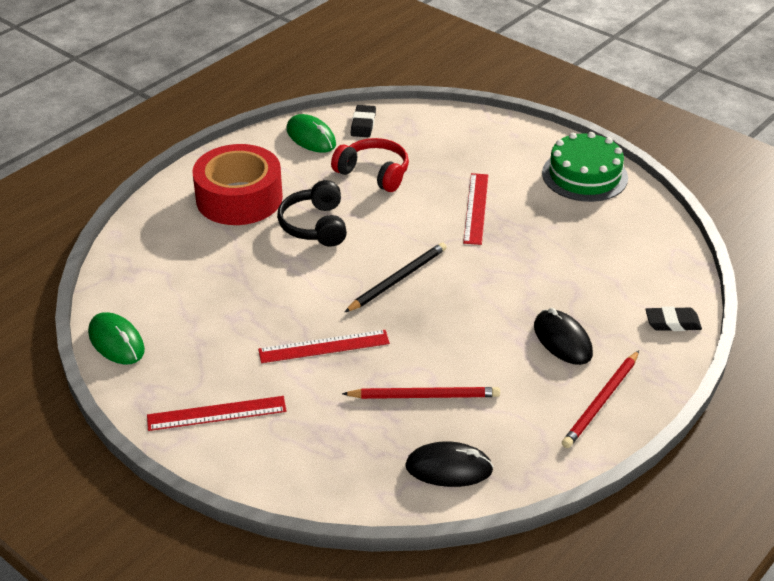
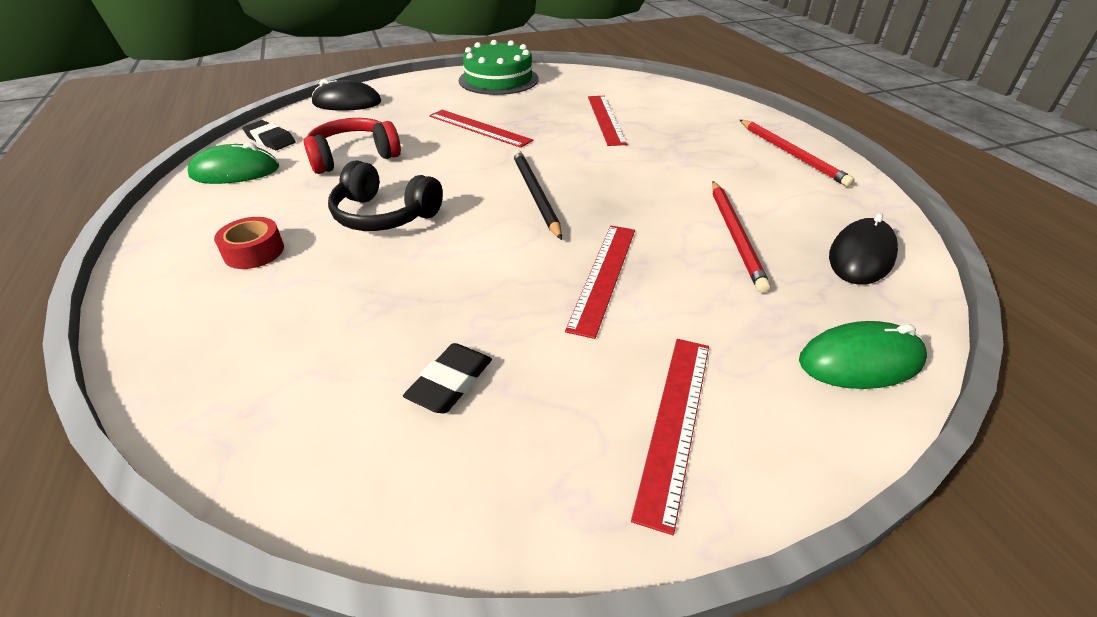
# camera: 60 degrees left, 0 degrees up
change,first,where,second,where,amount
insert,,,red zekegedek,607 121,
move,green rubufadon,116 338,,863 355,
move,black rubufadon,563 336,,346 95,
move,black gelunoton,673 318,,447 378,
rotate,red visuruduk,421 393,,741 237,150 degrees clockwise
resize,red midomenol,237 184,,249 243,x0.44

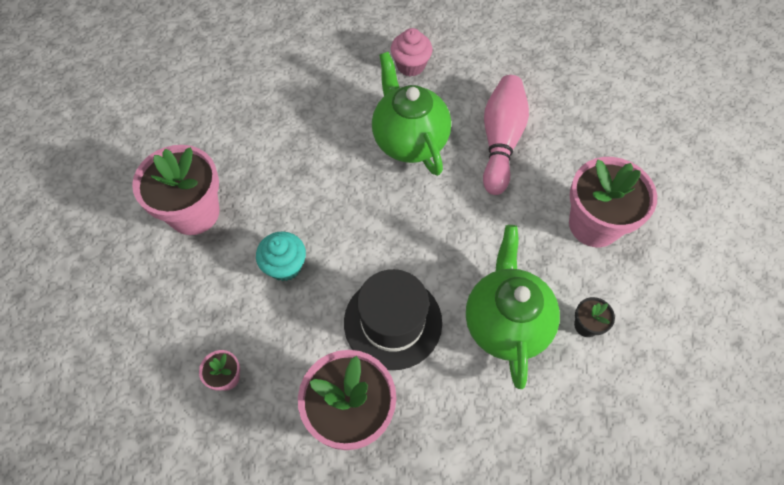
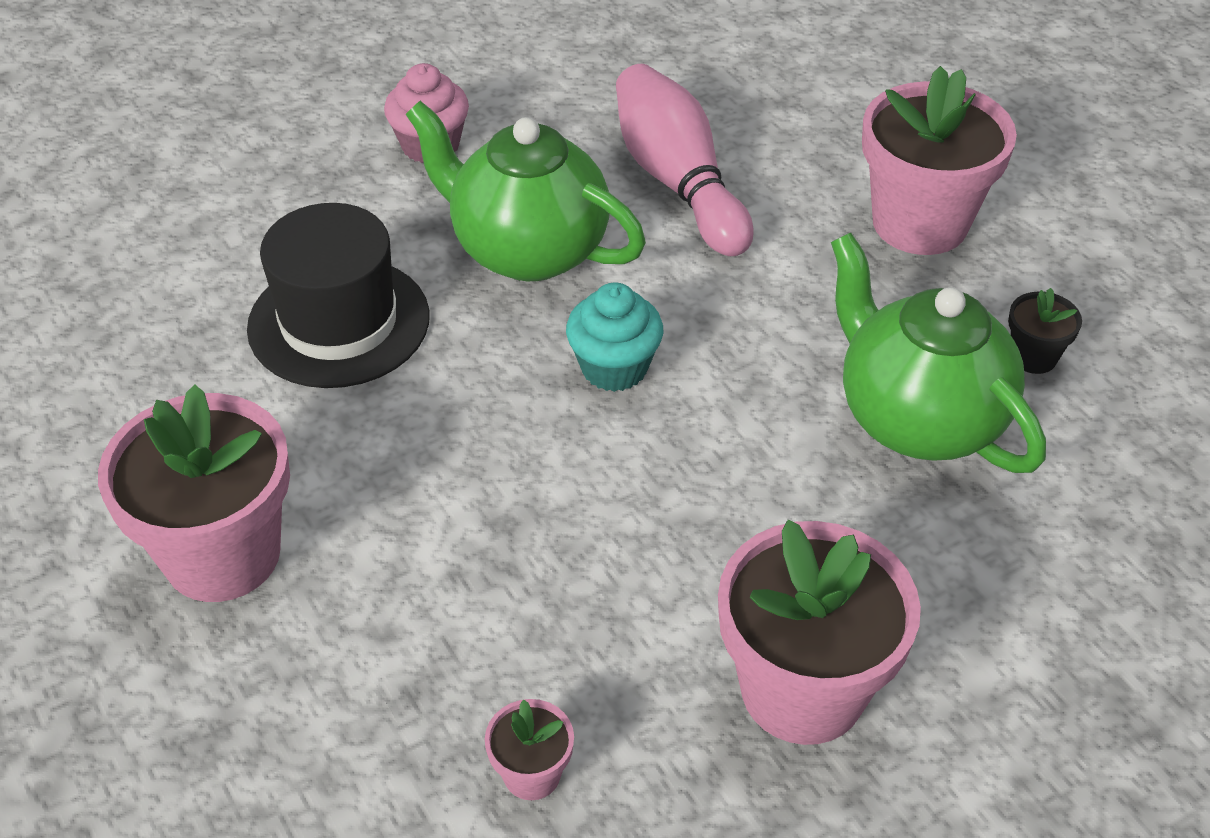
# camera: 35 degrees left, 15 degrees down
change,first,where,second,where,amount
move,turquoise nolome,281 256,,614 337,
move,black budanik,393 319,,338 295,

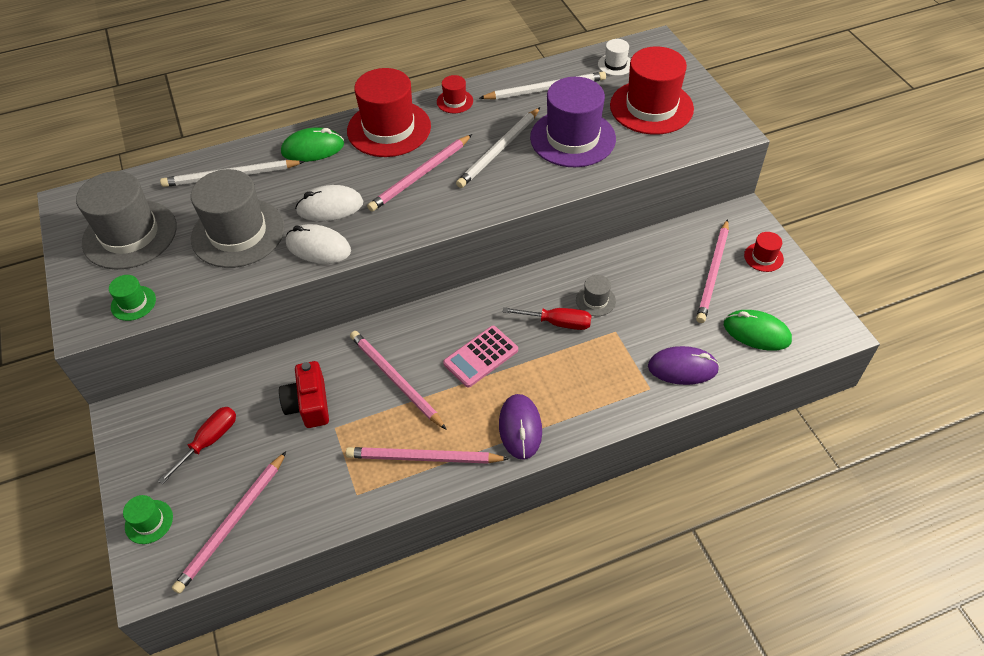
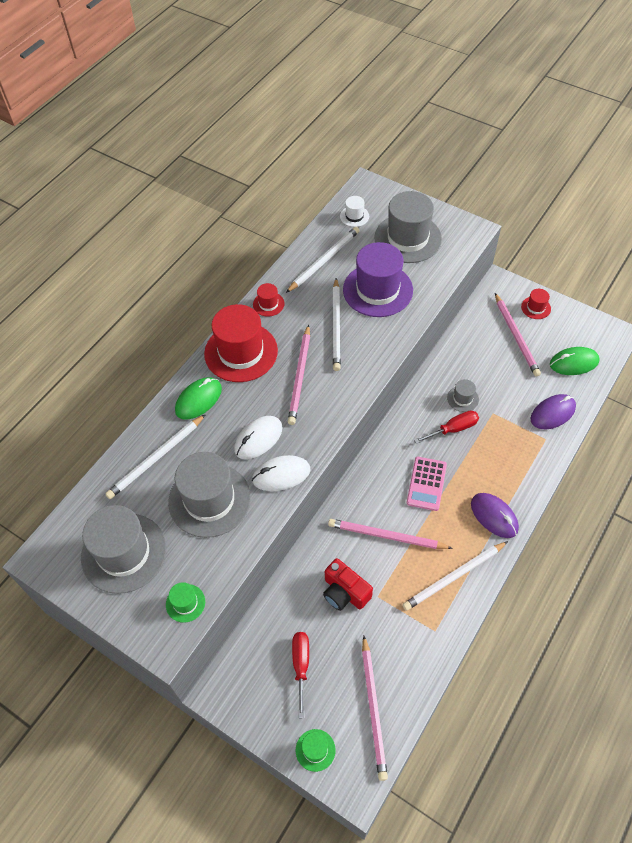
# camera: 35 degrees left, 5 degrees up
change,first,where,second,where,amount
recolor,pink visuruduk,427 455,white visuruduk,455 576,
recolor,red budanik,652 90,grey budanik,408 227,

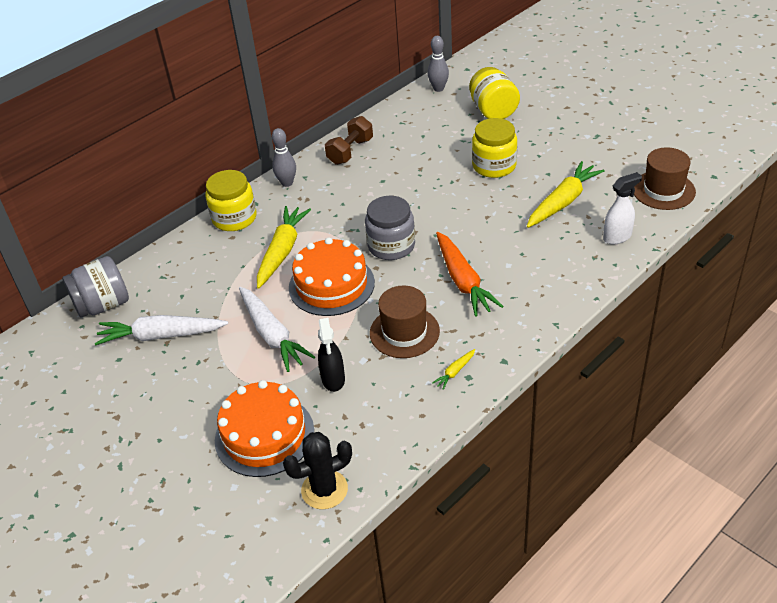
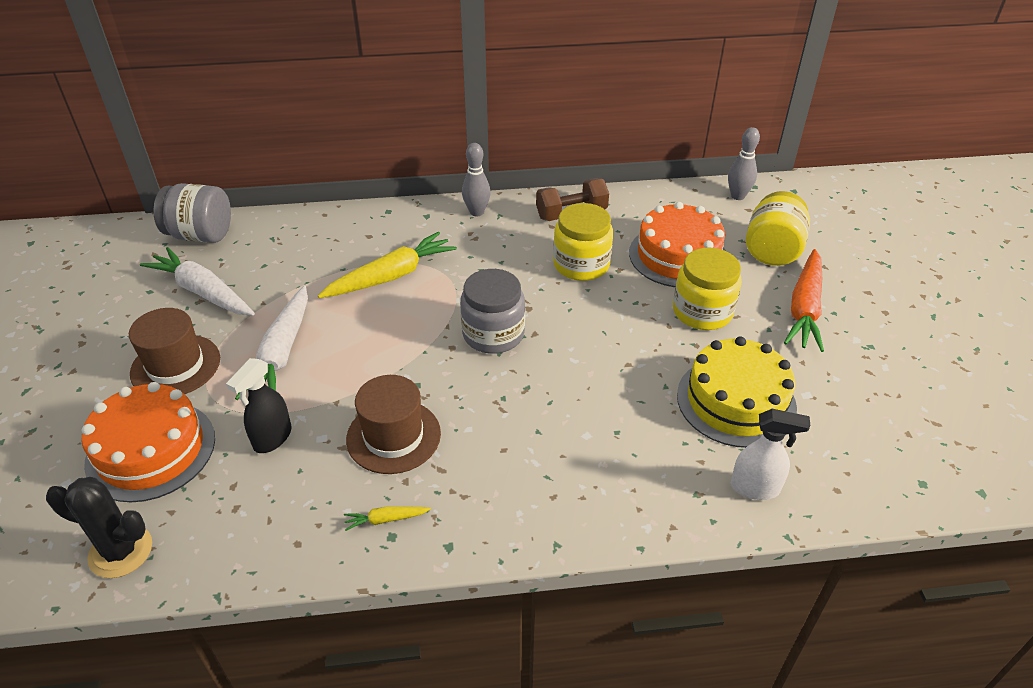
# camera: 35 degrees right, 0 degrees up
change,first,where,second,where,amount
move,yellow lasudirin,231 200,,583 242,
move,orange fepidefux,332 277,,677 244,
move,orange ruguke,469 274,,804 300,
move,brown budanik,665 178,,174 351,
replace,yellow ruguke,566 194,yellow fepidefux,737 392,

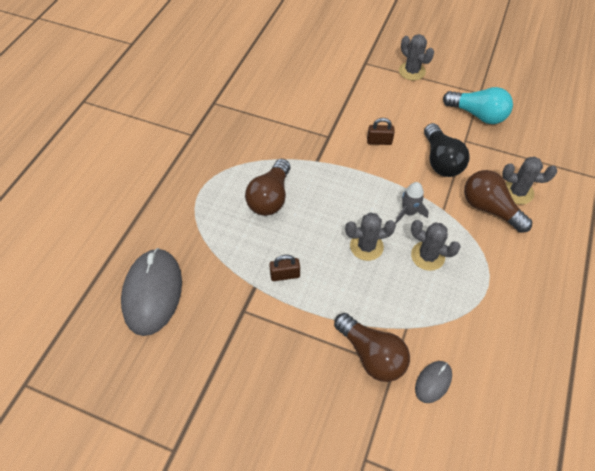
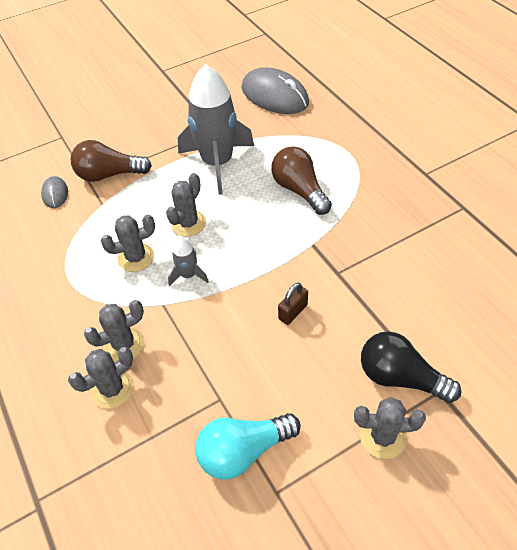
# camera: 130 degrees right, 5 degrees down
change,first,where,second,where,amount
move,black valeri,447 150,,411 367,
replace,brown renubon,284 268,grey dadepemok,216 129,
replace,brown valeri,498 201,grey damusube,114 331,

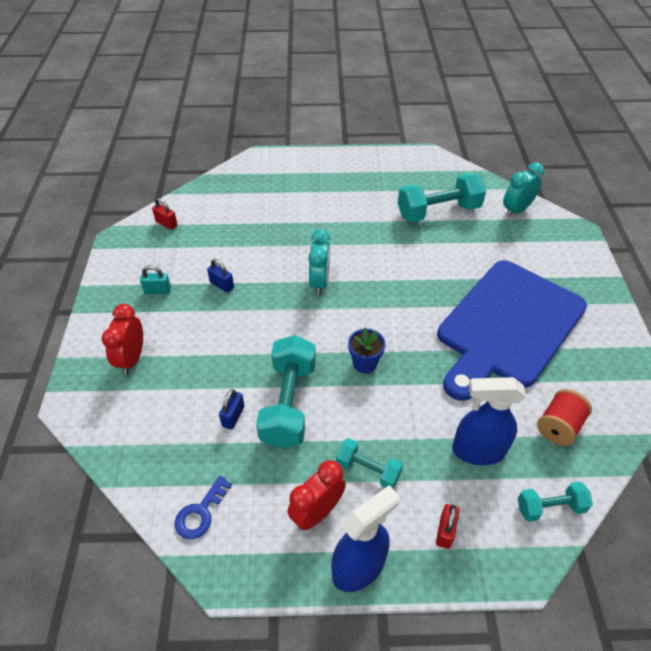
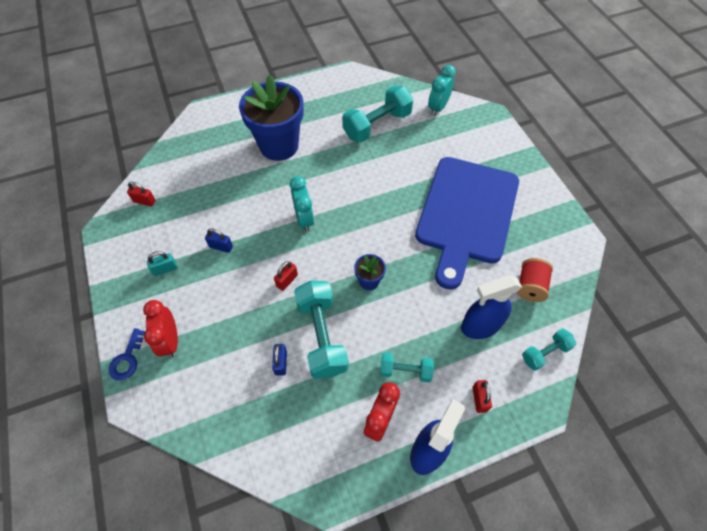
# camera: 20 degrees left, 10 degrees up
change,first,where,second,where,amount
insert,,,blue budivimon,271 118,
insert,,,red renubon,286 276,
move,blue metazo,203 507,,127 354,

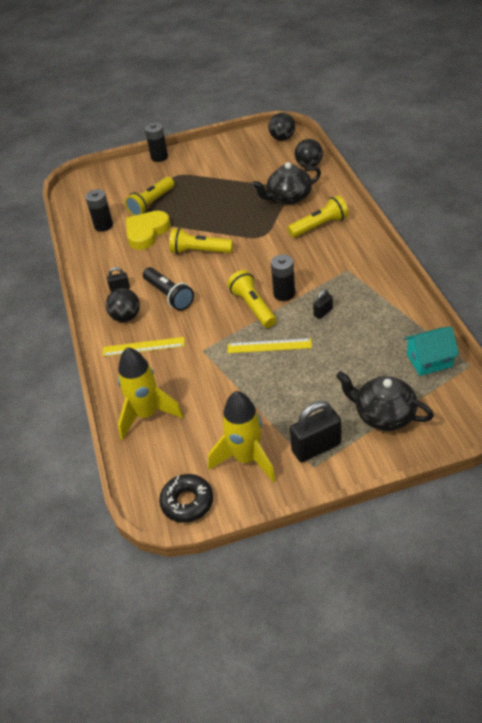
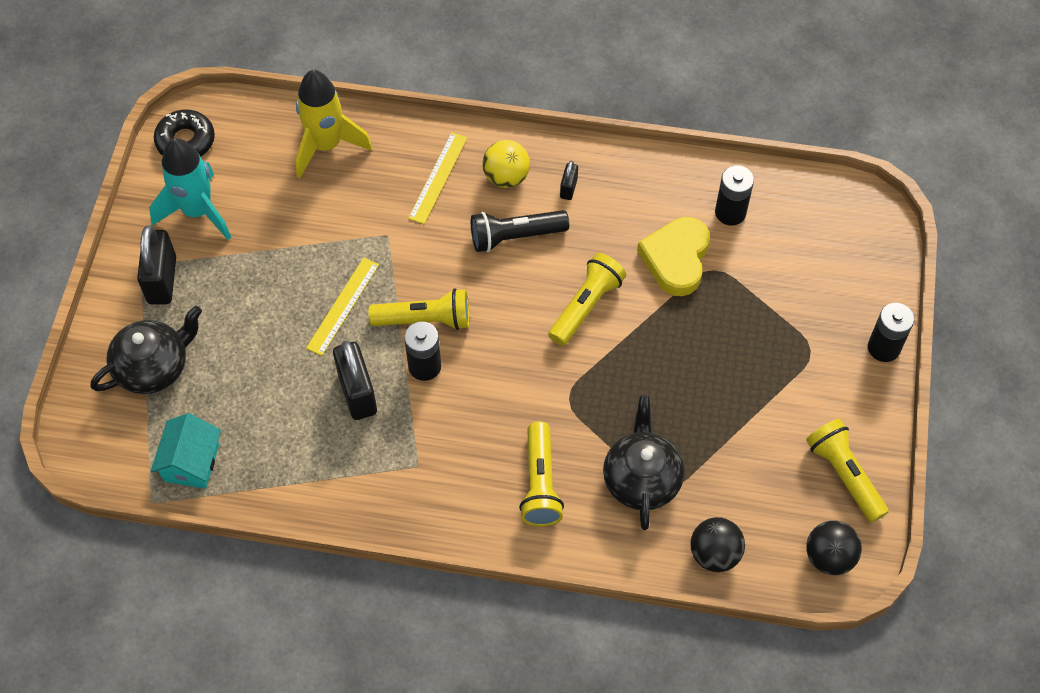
# camera: 110 degrees right, 15 degrees up
change,first,where,second,where,amount
move,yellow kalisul,149 196,,847 471,
recolor,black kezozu,123 305,yellow kezozu,506 164,
recolor,yellow dadepemok,242 437,turquoise dadepemok,190 189,
rotate,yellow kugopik,148 230,,673 256,135 degrees counterclockwise
resize,black renubon,323 304,,355 380,x1.99

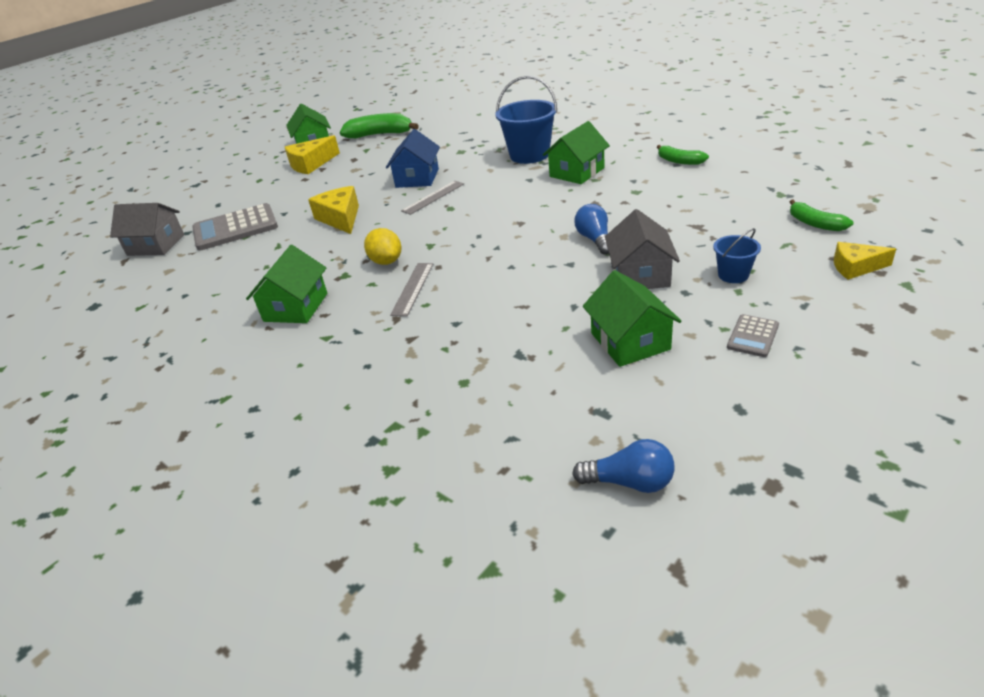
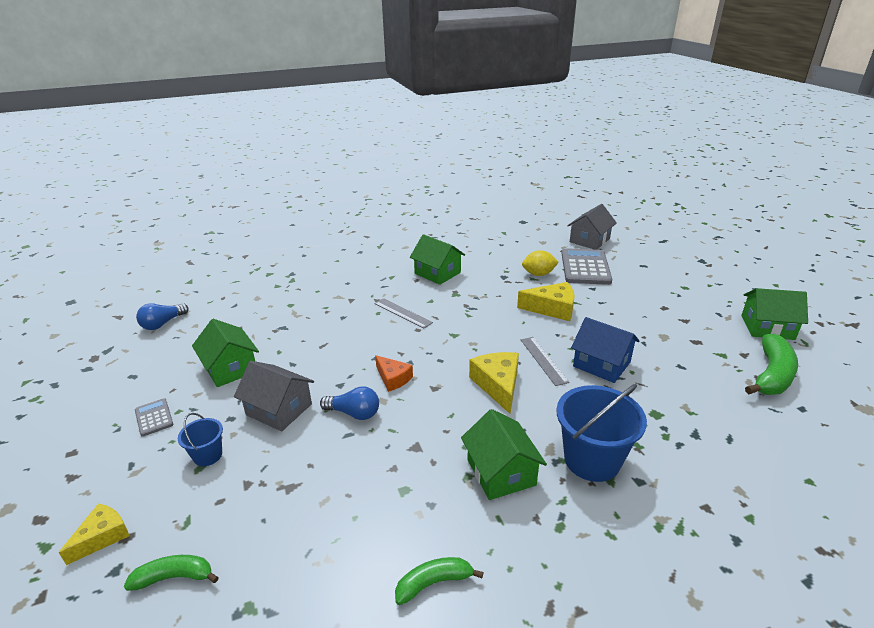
# camera: 115 degrees right, 5 degrees down
change,first,where,second,where,amount
insert,,,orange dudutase,394 373,
move,yellow dudutase,312 154,,494 383,
move,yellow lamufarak,382 246,,540 263,
rotate,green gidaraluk,632 318,,225 353,45 degrees clockwise

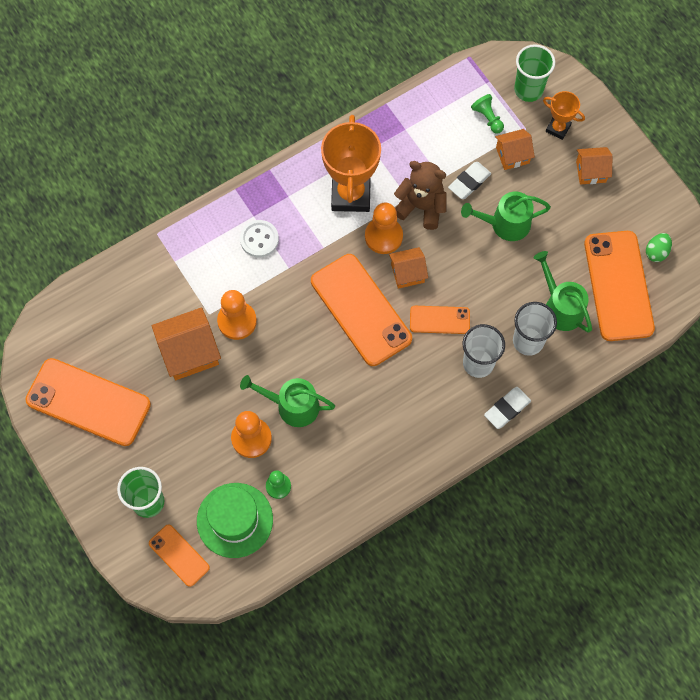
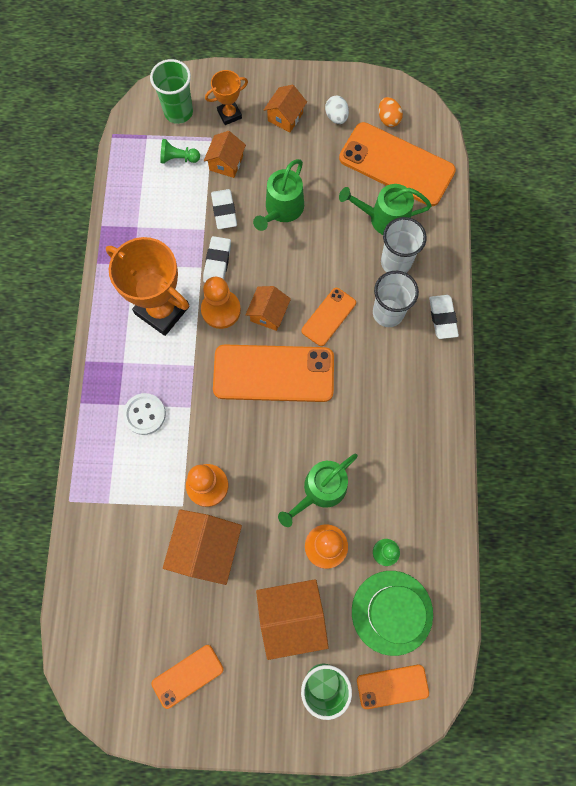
# camera: 55 degrees left, 5 degrees up
change,first,where,second,where,amount
insert,,,orange gidaraluk,292 619,
insert,,,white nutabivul,337 110,
replace,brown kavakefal,420 195,white gelunoton,217 259,
recolor,green nutabivul,659 247,orange nutabivul,391 112,
resize,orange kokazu,88 402,,187 677,x0.52

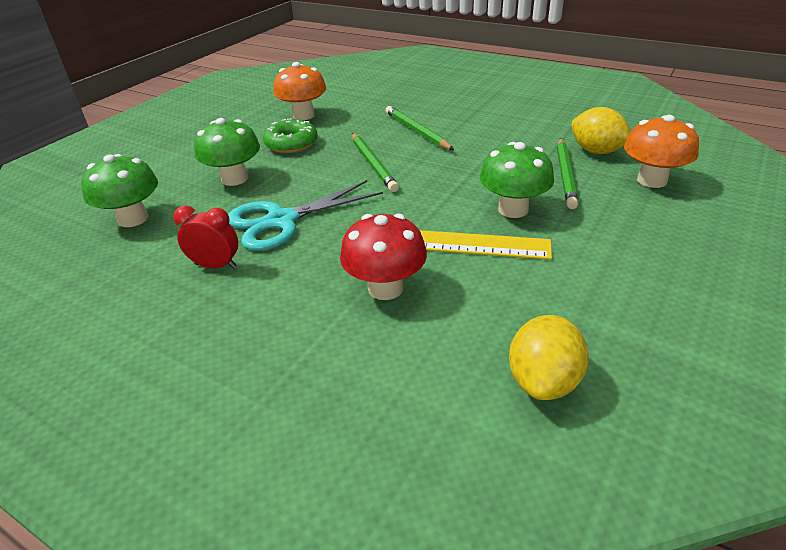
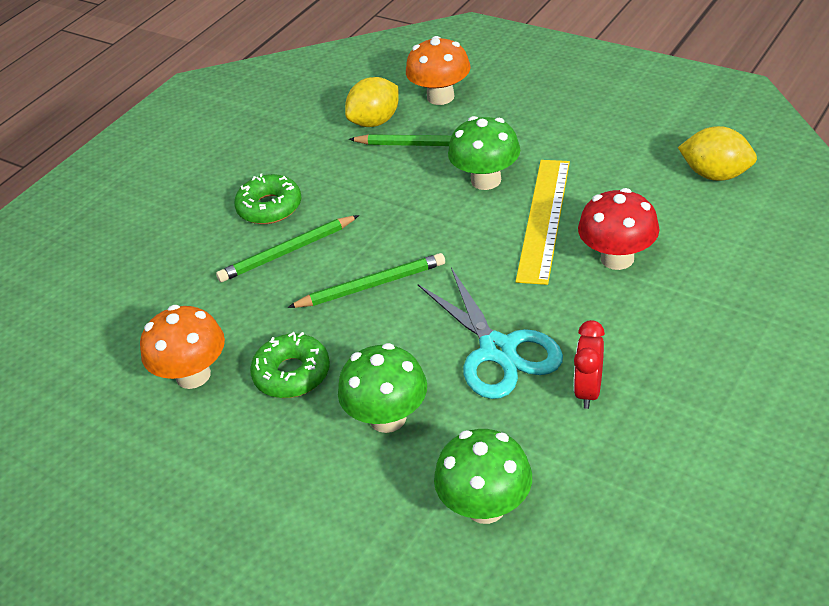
# camera: 85 degrees left, 5 degrees up
change,first,where,second,where,amount
insert,,,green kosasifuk,267 198,

